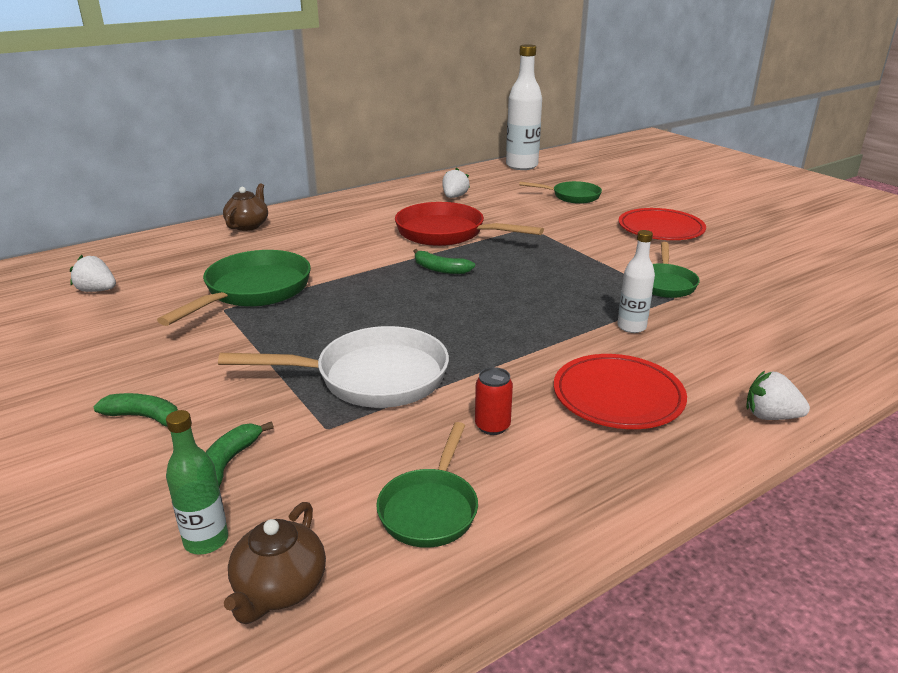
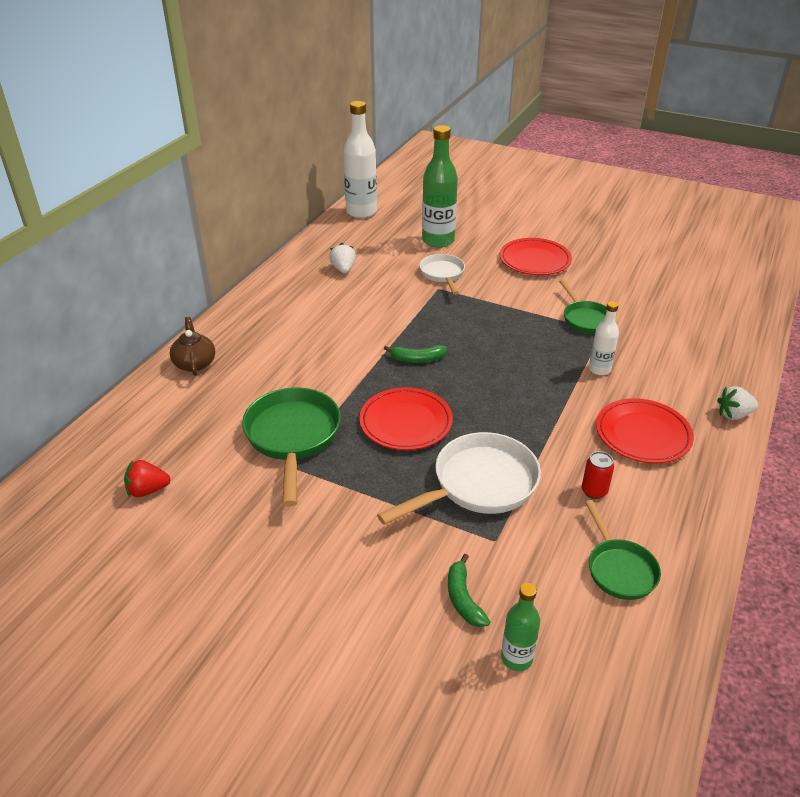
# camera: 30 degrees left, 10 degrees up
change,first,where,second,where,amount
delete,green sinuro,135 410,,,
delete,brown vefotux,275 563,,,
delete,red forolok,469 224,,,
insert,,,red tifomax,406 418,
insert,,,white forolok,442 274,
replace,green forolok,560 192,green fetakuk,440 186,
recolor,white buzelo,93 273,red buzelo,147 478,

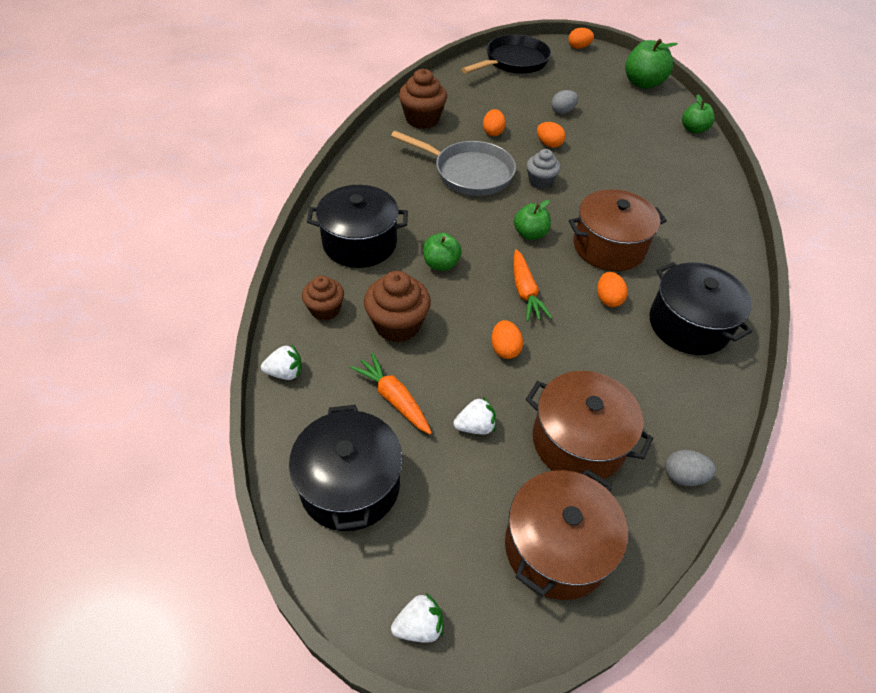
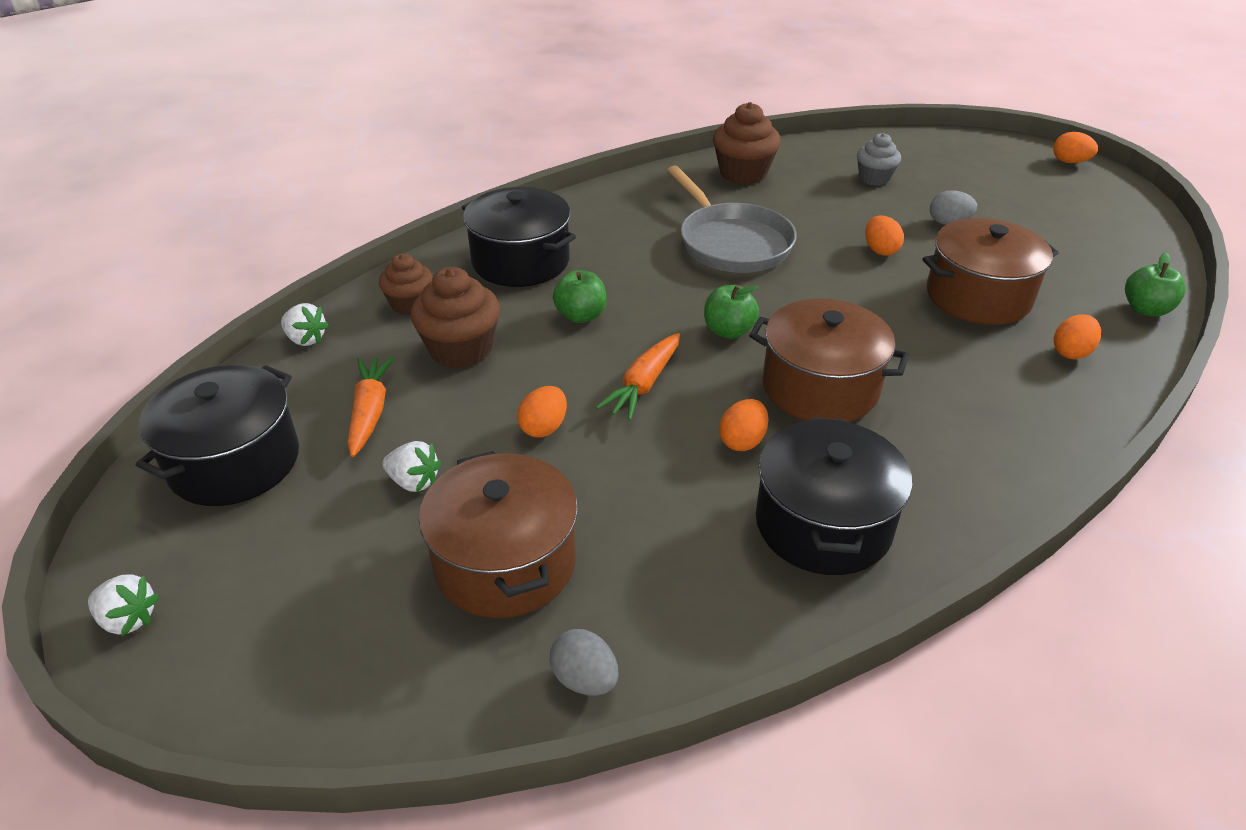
# camera: 40 degrees right, 10 degrees down
change,first,where,second,where,amount
delete,black forolok,506 54,,,
delete,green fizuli,651 64,,,
move,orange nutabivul,494 122,,1077 337,
move,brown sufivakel,566 534,,991 271,
move,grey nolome,544 169,,879 159,

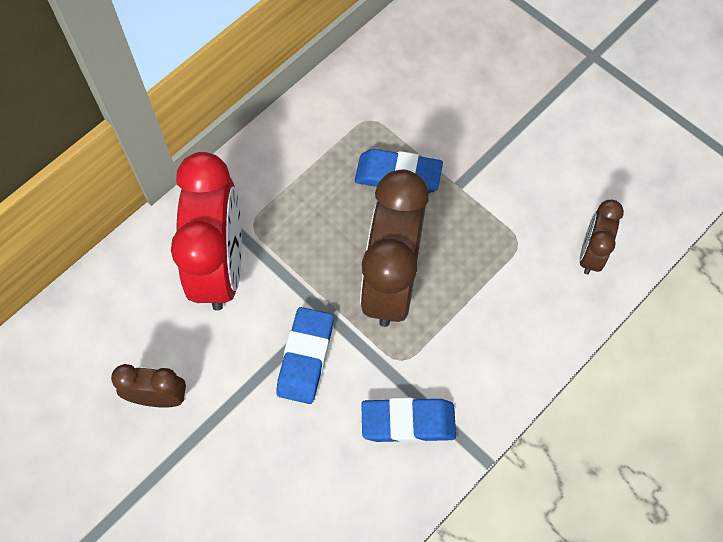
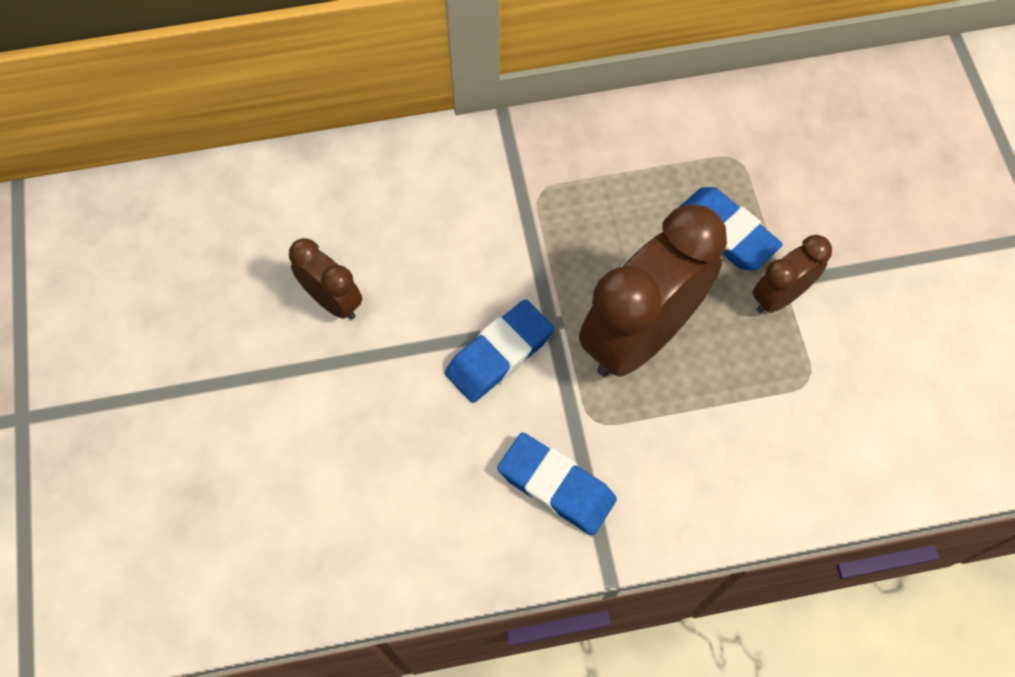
# camera: 35 degrees right, 0 degrees up
change,first,where,second,where,amount
delete,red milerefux,206 231,,,
move,brown milerefux,601 237,,792 274,

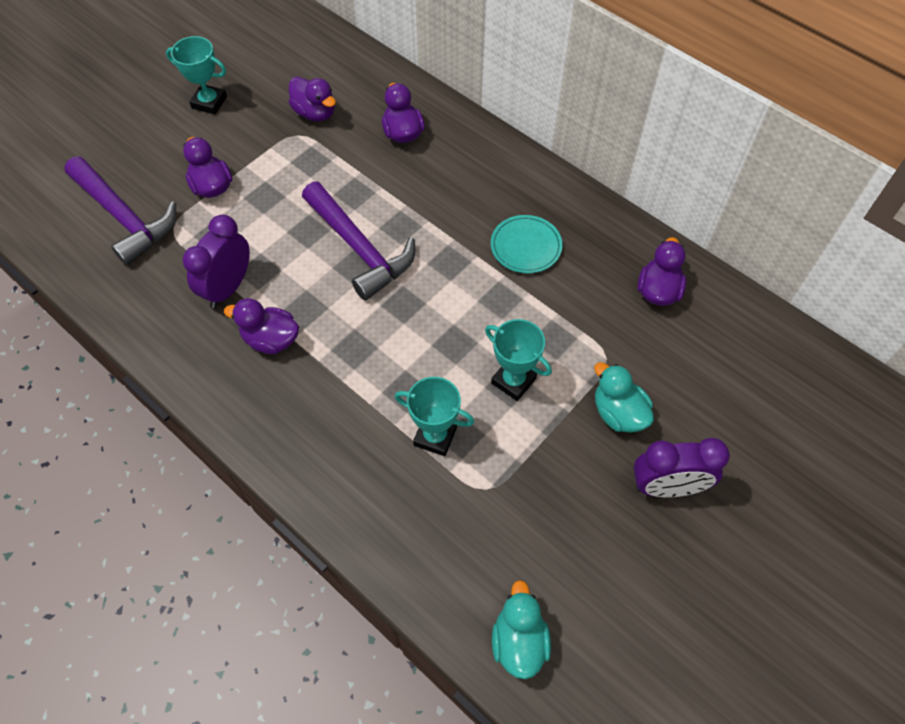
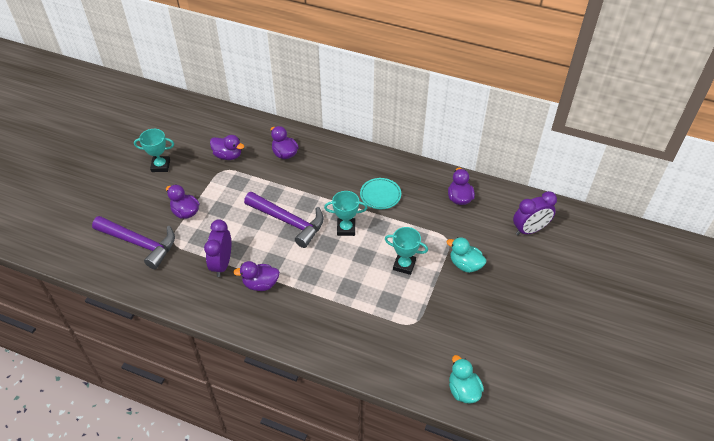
# camera: 20 degrees left, 10 degrees down
change,first,where,second,where,amount
move,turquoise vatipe,434 416,,346 213,
move,purple milerefux,682 467,,535 213,

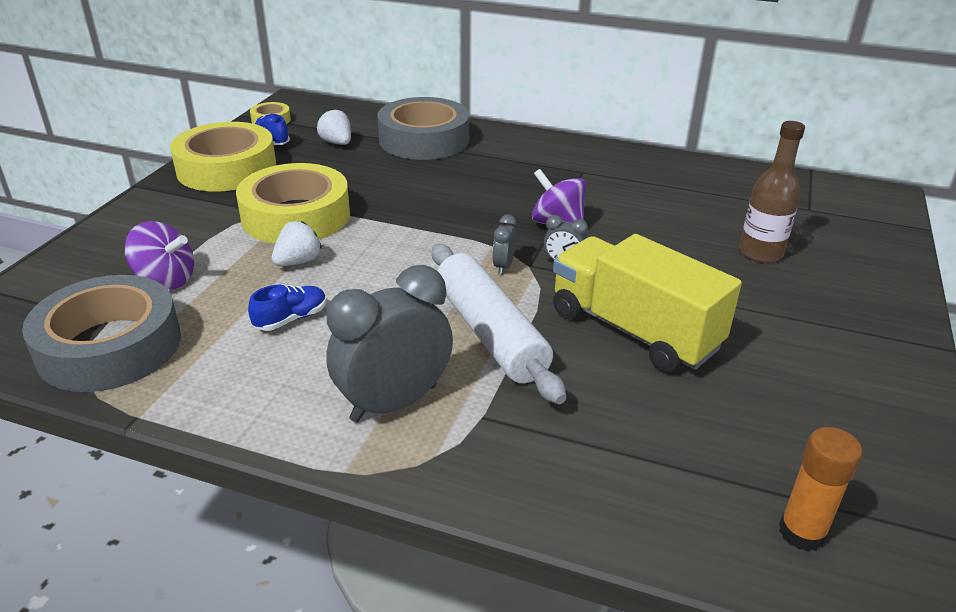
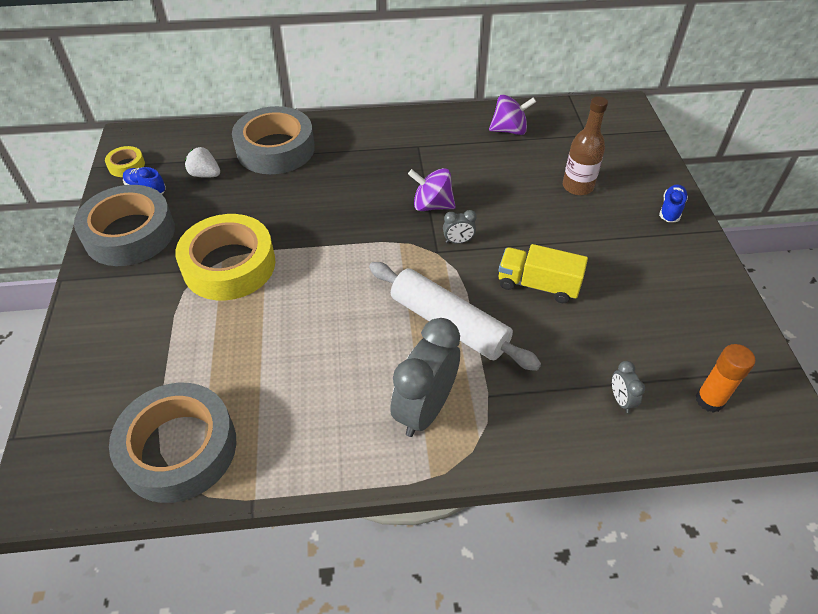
# camera: 25 degrees left, 15 degrees up
change,first,where,second,where,amount
delete,white buzelo,297 243,,,
move,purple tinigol,159 255,,512 114,
move,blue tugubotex,287 308,,673 203,
move,grey milerefux,504 244,,628 387,
recolor,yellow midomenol,223 157,grey midomenol,124 225,
resize,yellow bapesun,647 303,,543 273,x0.65

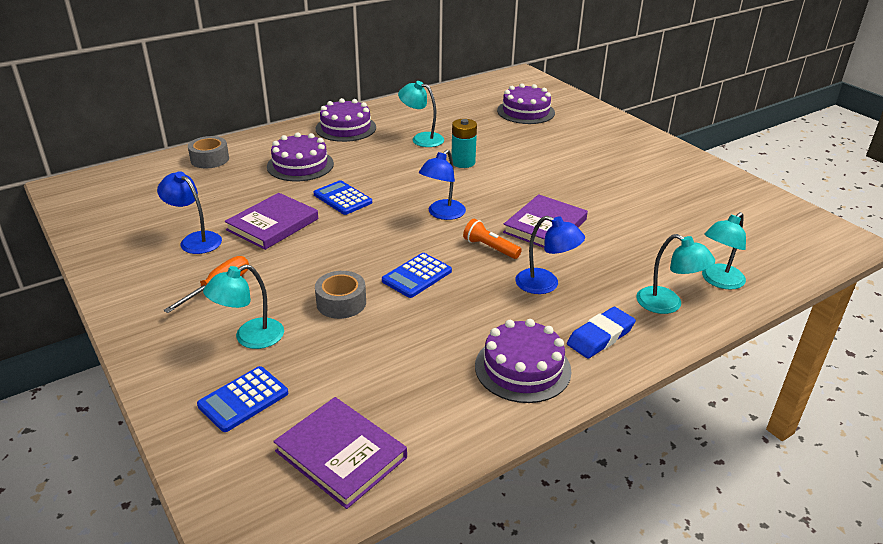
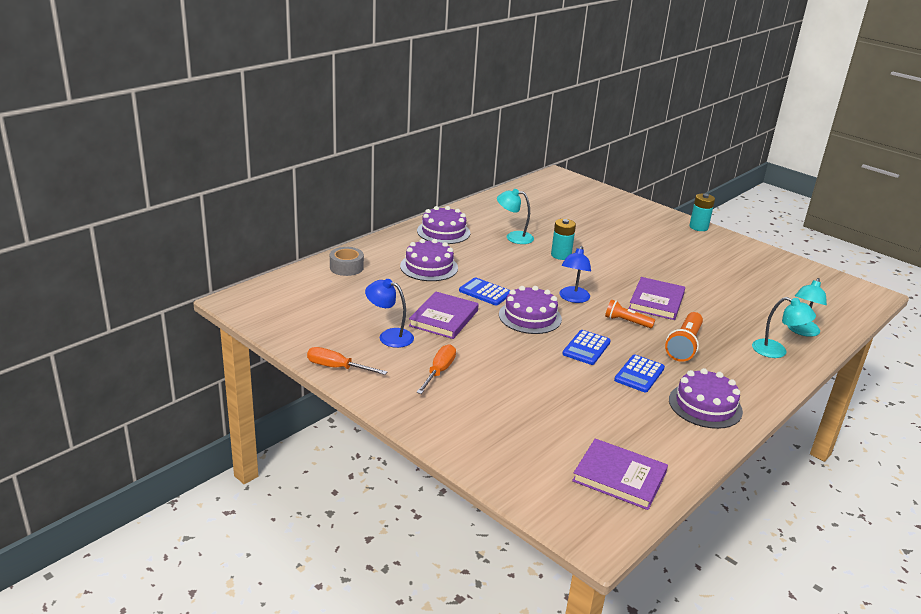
# camera: 15 degrees left, 5 degrees down
change,first,where,second,where,amount
delete,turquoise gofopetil,243 306,,,
delete,grey midomenol,340 295,,,
delete,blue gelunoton,601 332,,,
insert,,,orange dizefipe,347 361,
insert,,,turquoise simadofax,702 212,
move,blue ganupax,242 399,,639 374,
move,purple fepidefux,526 103,,530 310,
replace,blue gofopetil,550 255,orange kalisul,684 337,

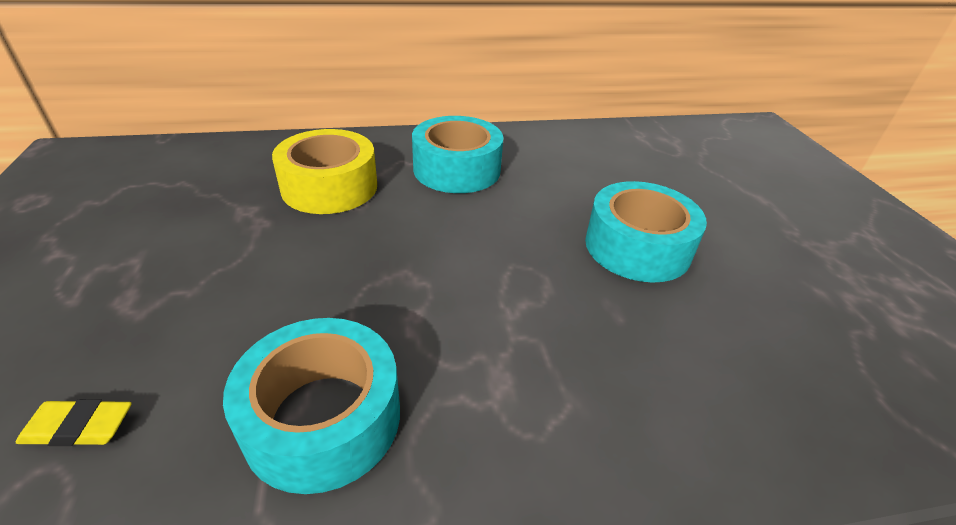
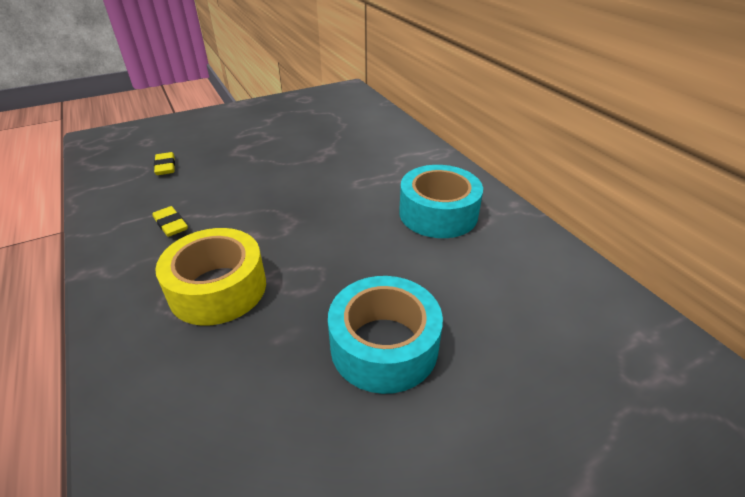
# camera: 75 degrees right, 0 degrees up
change,first,where,second,where,amount
move,yellow midomenol,324 171,,210 277,
replace,turquoise midomenol,311 406,yellow gelunoton,170 221,

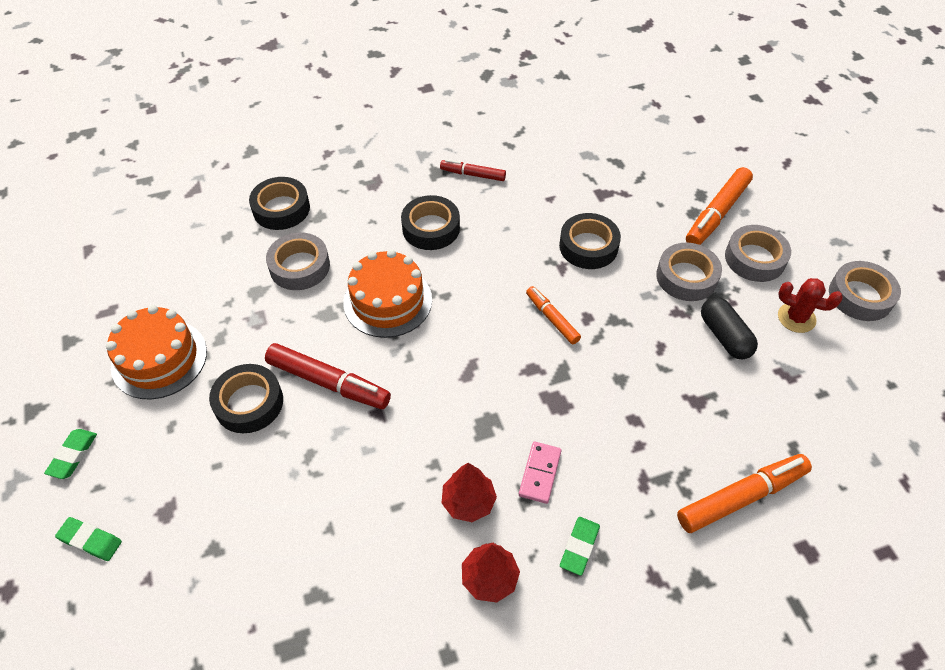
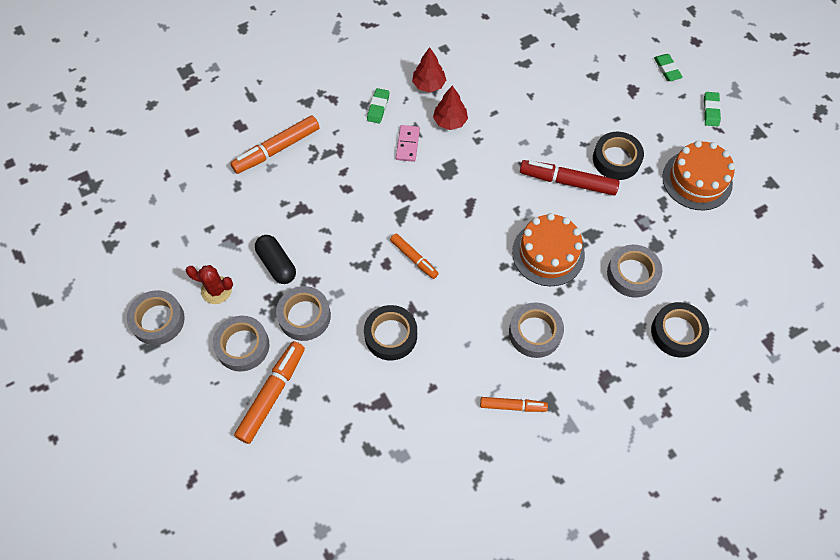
# camera: 170 degrees right, 10 degrees up
change,first,where,second,where,amount
recolor,black midomenol,430 222,grey midomenol,536 330,
recolor,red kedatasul,473 170,orange kedatasul,514 404,
rotate,green gelunoton,88 539,,668 67,60 degrees clockwise

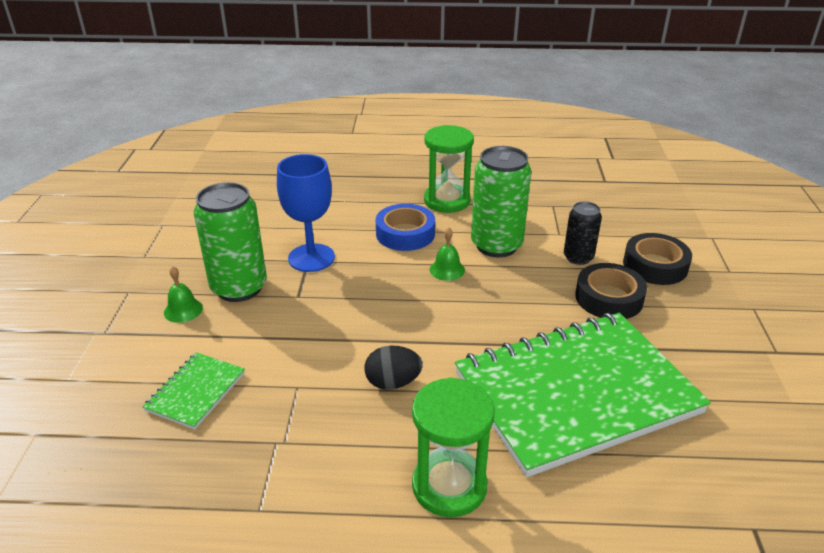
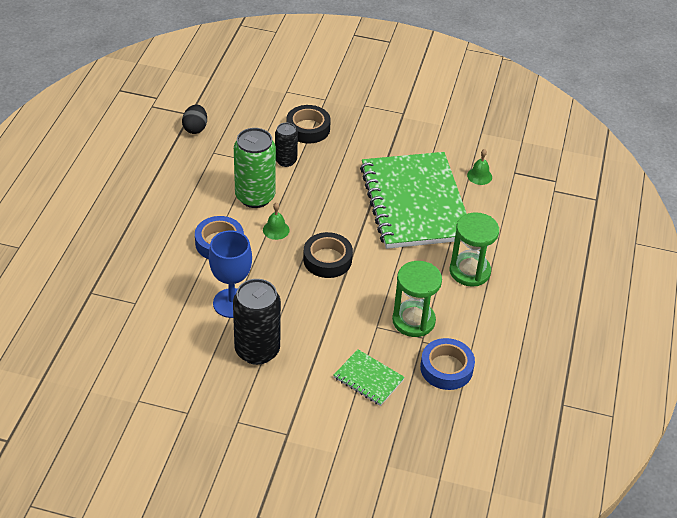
# camera: 80 degrees left, 10 degrees up
change,first,where,second,where,amount
insert,,,blue midomenol,447 364,
move,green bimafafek,183 294,,479 167,
move,black nutabivul,394 368,,194 119,
move,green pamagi,449 169,,417 299,
move,black midomenol,611 291,,328 255,
recolor,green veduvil,230 242,black veduvil,257 322,

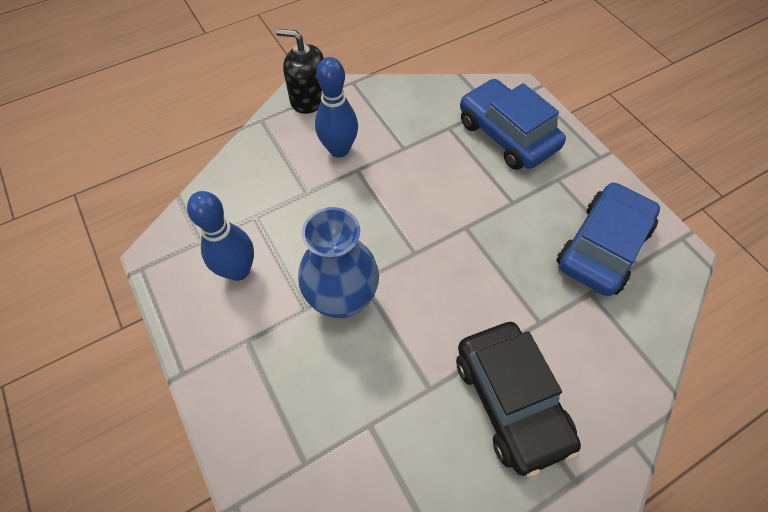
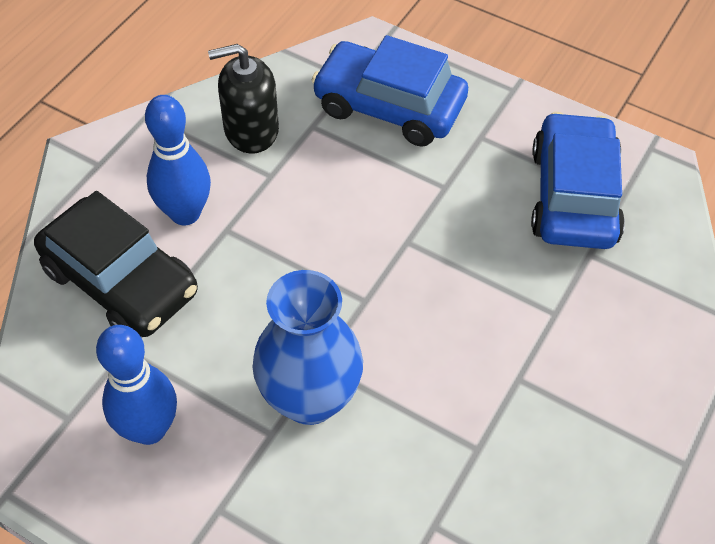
# camera: 30 degrees left, 5 degrees down
change,first,where,second,where,amount
move,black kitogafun,300 71,,243 98,
move,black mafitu,518 400,,116 264,

